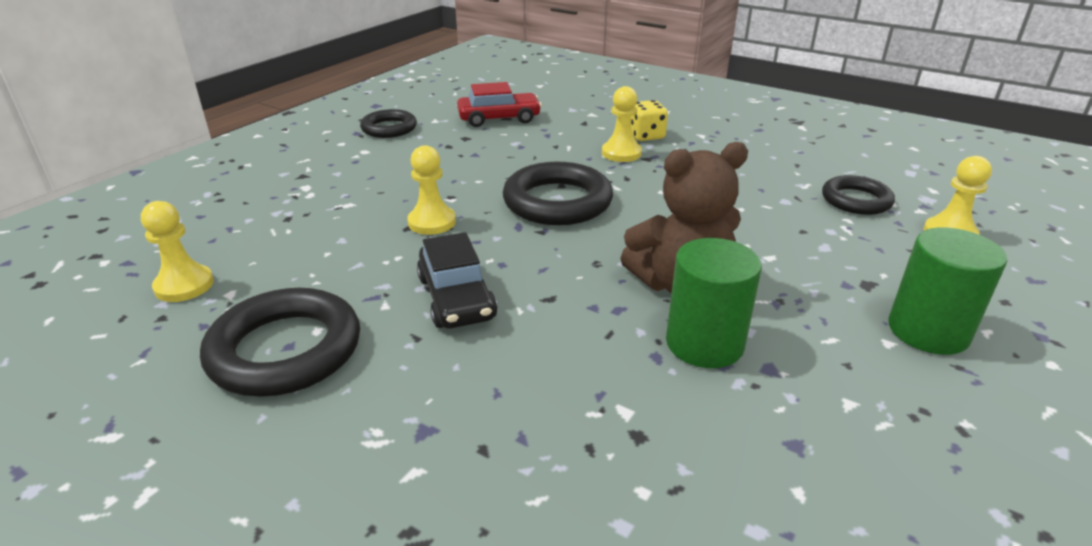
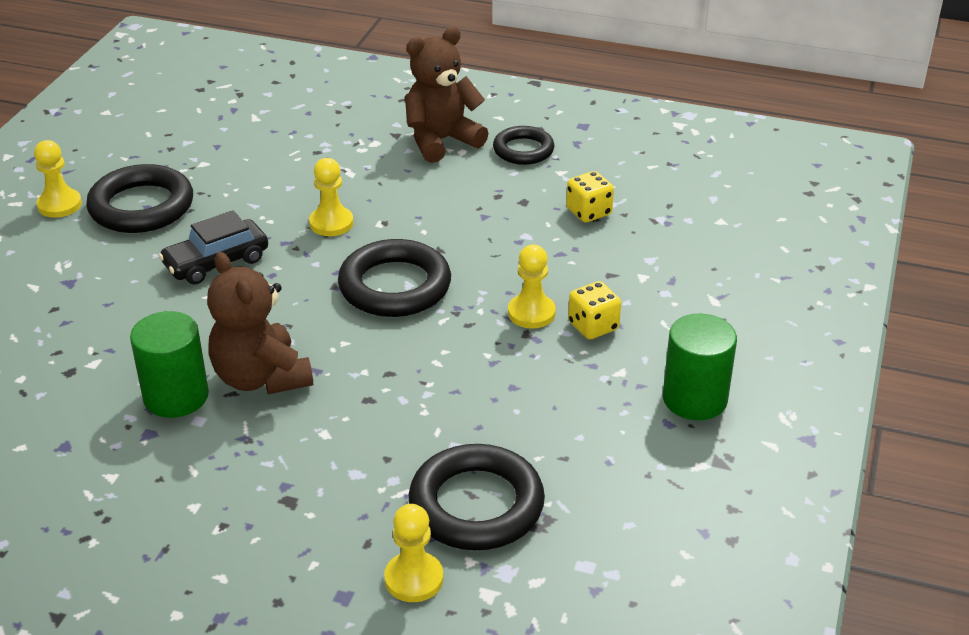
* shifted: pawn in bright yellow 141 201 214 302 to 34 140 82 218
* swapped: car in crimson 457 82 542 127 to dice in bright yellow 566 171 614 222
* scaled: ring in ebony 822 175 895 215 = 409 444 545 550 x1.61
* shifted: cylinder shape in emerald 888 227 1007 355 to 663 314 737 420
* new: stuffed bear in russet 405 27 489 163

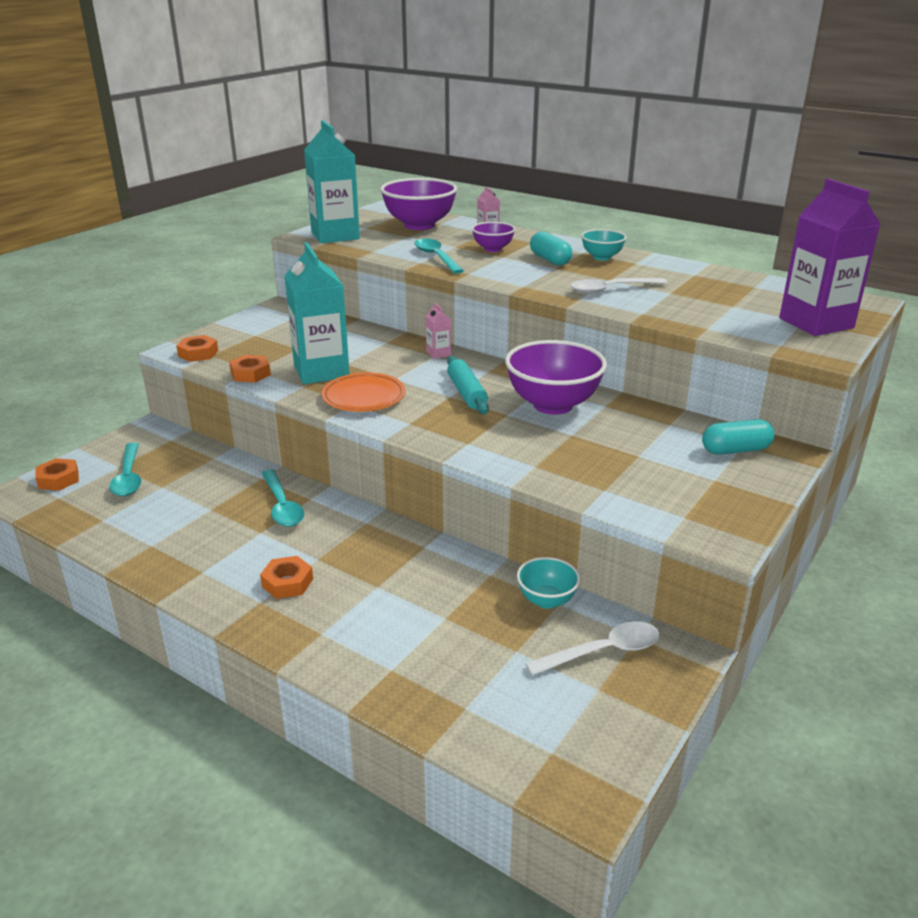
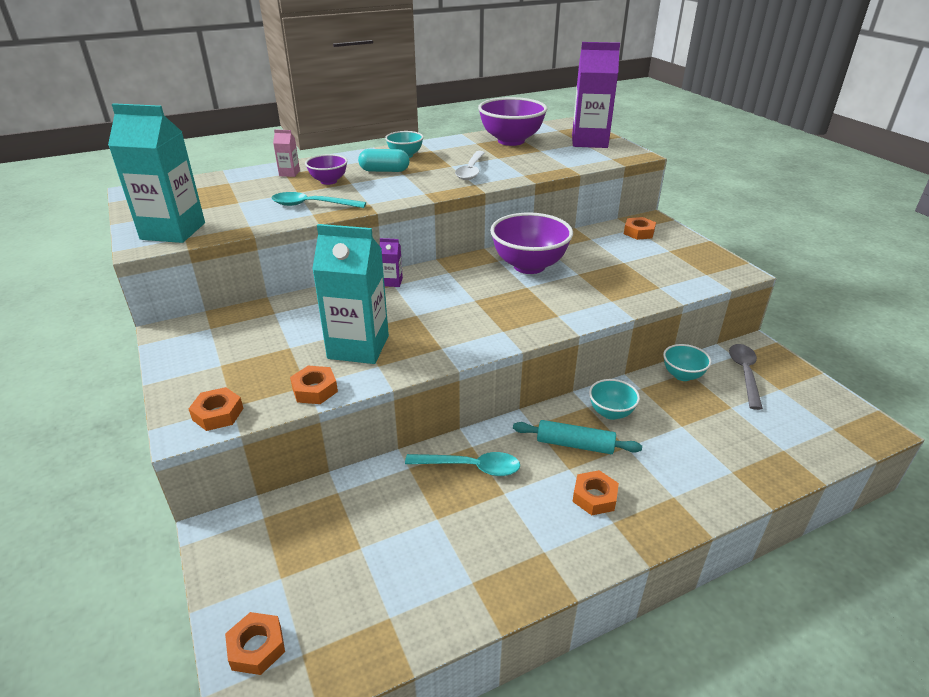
* gone: tablespoon in aqua 109 442 141 496
* gone: plate in orange 321 373 406 412
* shifted: deep dish in purple 380 178 457 230 to 478 97 547 146
* repainted: milk carton in rosy 426 303 451 359 to milk carton in purple 380 238 403 287
* shifted: dough roller in aqua 447 356 489 414 to 513 420 642 454
* repainted: tablespoon in pure white 525 621 660 675 to tablespoon in grey 729 344 763 410
* swapped: pill in aqua 702 419 774 455 to hex nut in orange 624 217 656 240
* new: deep dish in aqua 589 379 640 420

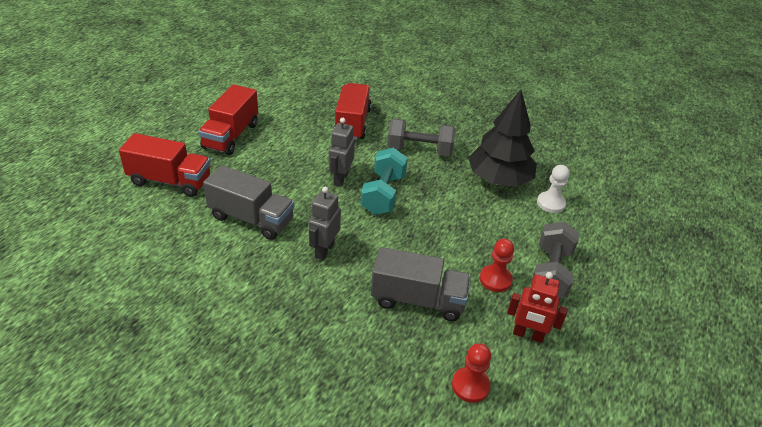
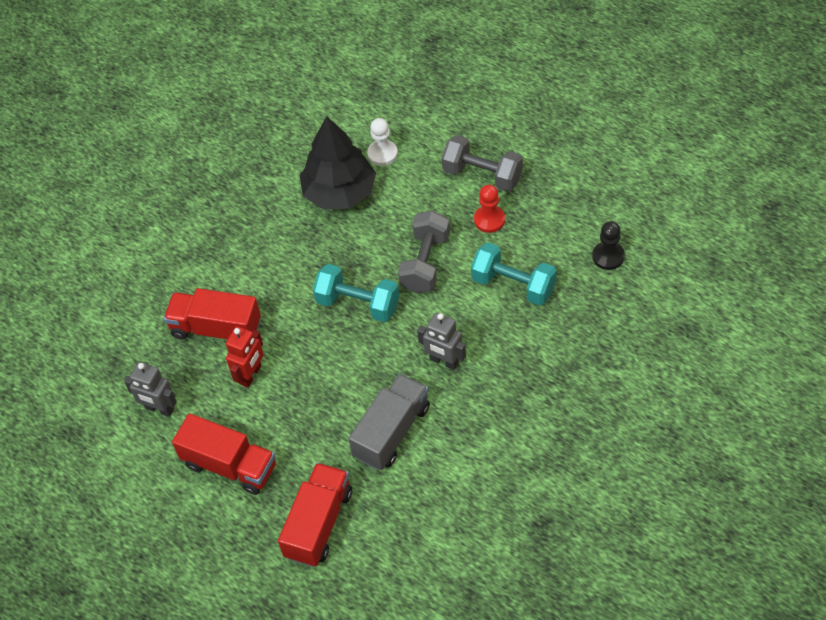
* shifted: robot figure in grey 329 118 355 187 to 124 362 177 417
* swapped: truck in grey 371 247 471 321 to hand weight in aqua 471 242 557 306
* shifted: hand weight in grey 387 118 456 156 to 398 210 450 293
* repainted: pawn in crimson 452 343 491 403 to pawn in ebony 592 221 625 270
* shifted: robot figure in crimson 507 272 568 343 to 226 326 264 387

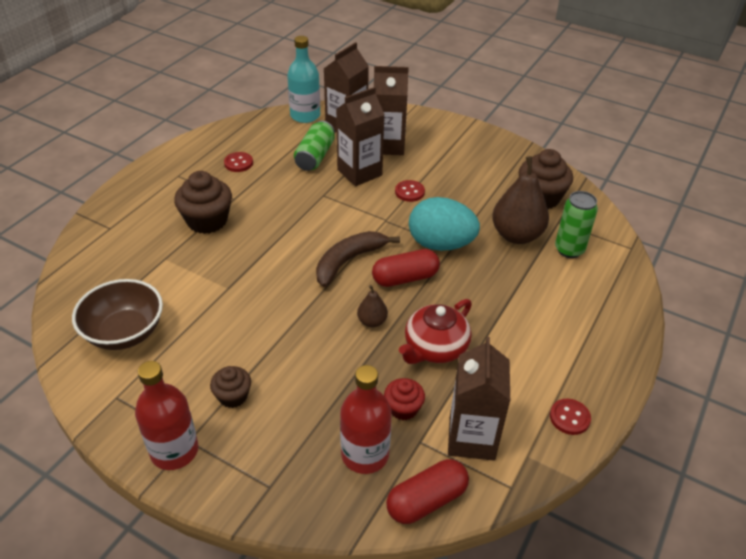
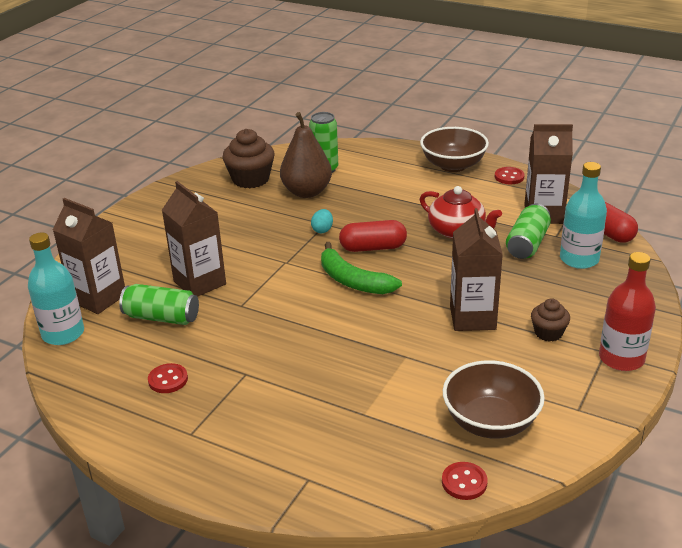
* gone: fairy cake in russet 174 171 232 234
* repainted: toy banana in russet 316 231 400 287 to toy banana in emerald 321 242 402 294
* repainted: bottle in crimson 340 365 392 474 to bottle in aqua 560 162 607 269
* gone: toy pear in russet 357 285 388 327
* rotated: pill in crimson 372 249 440 287 = 339 220 407 252 75 degrees counterclockwise
* shifted: milk carton in russet 374 66 409 155 to 450 208 503 331
* swapped: fairy cake in crimson 384 378 425 420 to tin in emerald 506 204 551 259
* shifted: sewing button in crimson 395 180 425 202 to 442 462 488 500
* scaled: egg shape in aqua 409 197 480 251 = 311 209 333 233 x0.42
* new: deep dish in russet 420 127 489 172

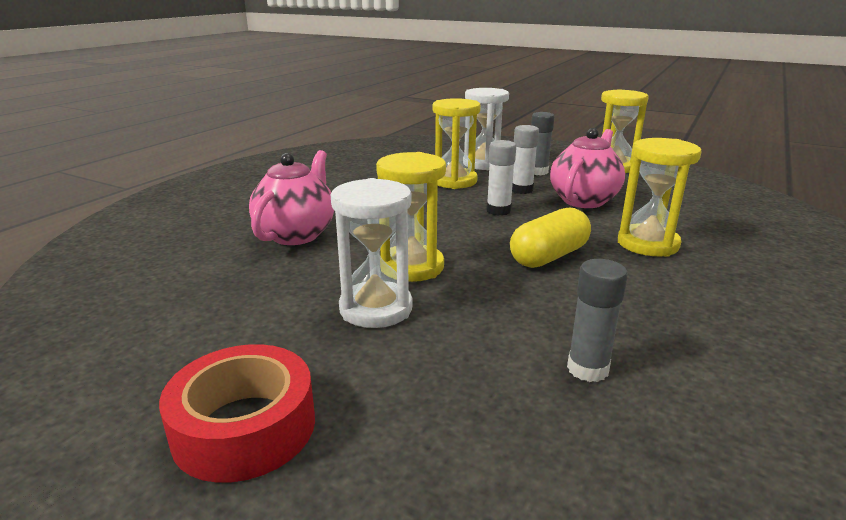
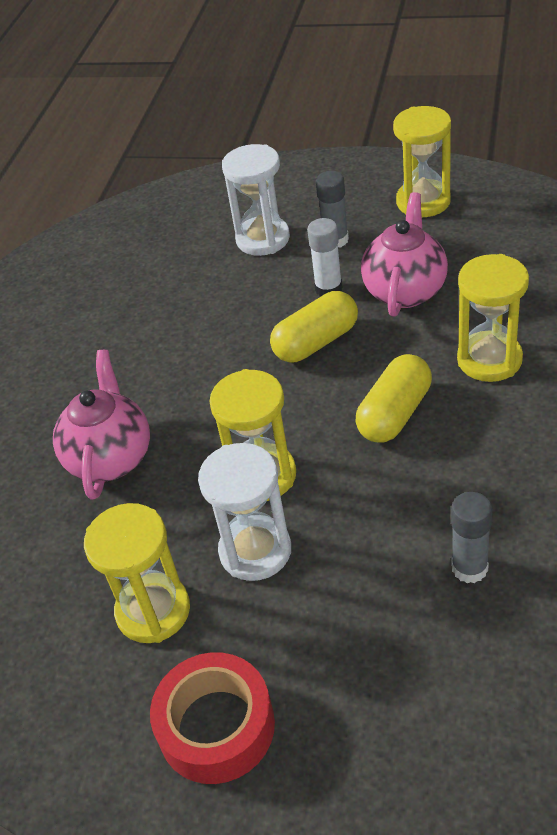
* shifted: sand timer in bright yellow 432 98 481 189 to 84 503 190 643
* swapped: glue stick in pure white 487 140 516 216 to pill in bright yellow 270 291 358 363

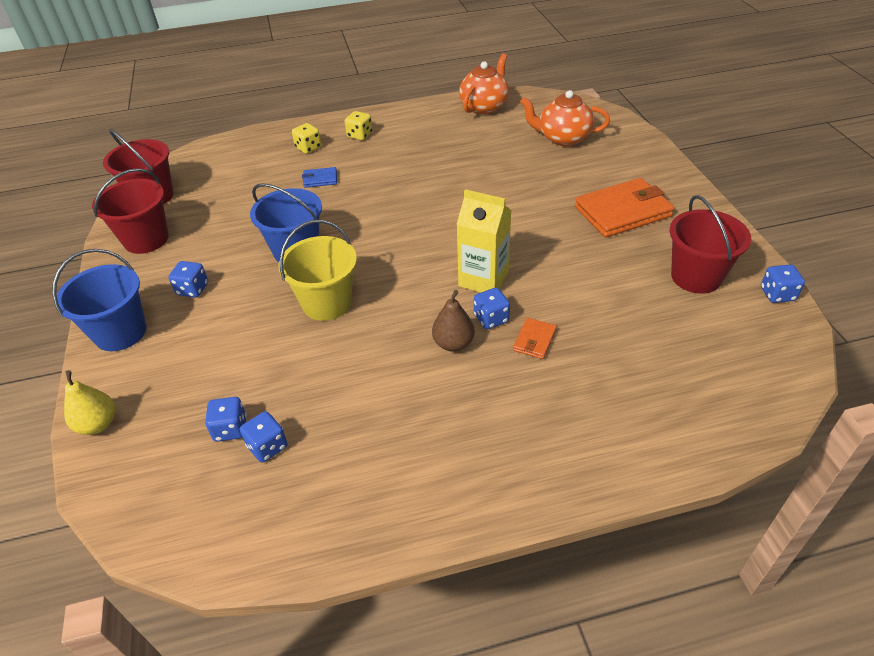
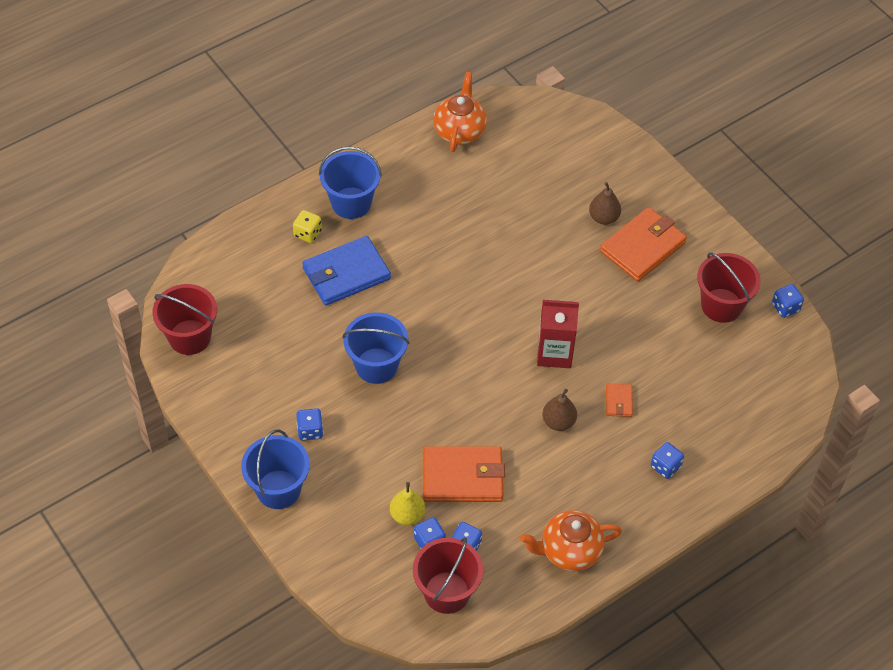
* shifted: toy pear in bright yellow 64 370 115 435 to 390 482 426 526
* shifted: sand bucket in crimson 92 168 169 254 to 413 537 483 614
* gone: sand bucket in bright yellow 278 220 357 321
* scaled: billfold in blue 302 167 337 188 = 302 236 391 306 x2.17
* swapped: dice in bright yellow 345 111 373 140 to sand bucket in blue 319 146 382 219
* repainted: milk carton in bright yellow 456 189 512 293 to milk carton in crimson 537 300 579 368
* shifted: dice in blue 474 288 510 329 to 651 442 684 479
* shifted: teapot in orange 520 90 610 146 to 520 510 622 571
* new: billfold in orange 423 446 505 502
* new: toy pear in russet 589 182 621 225

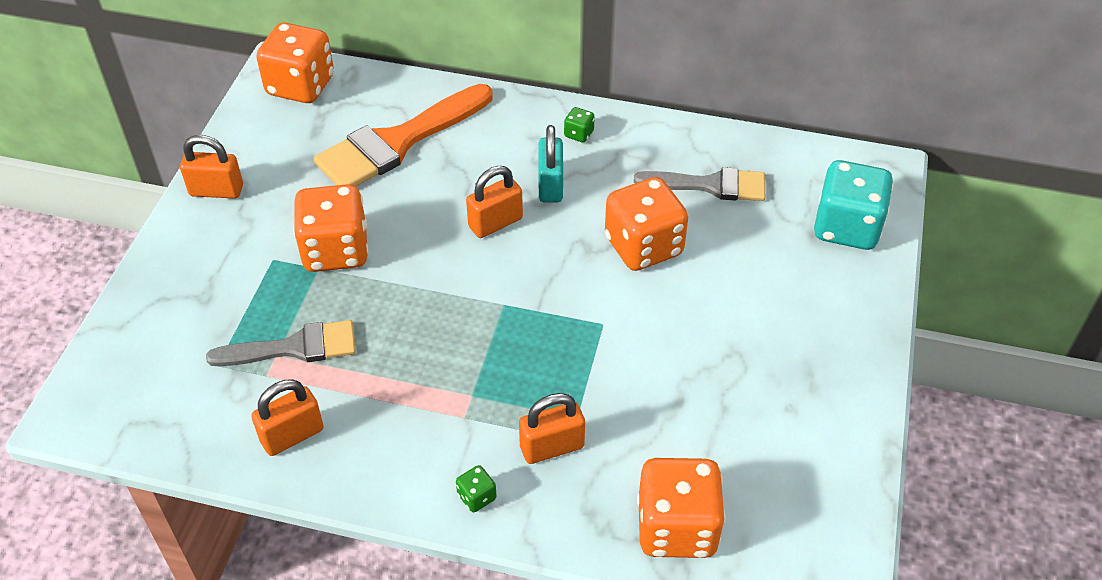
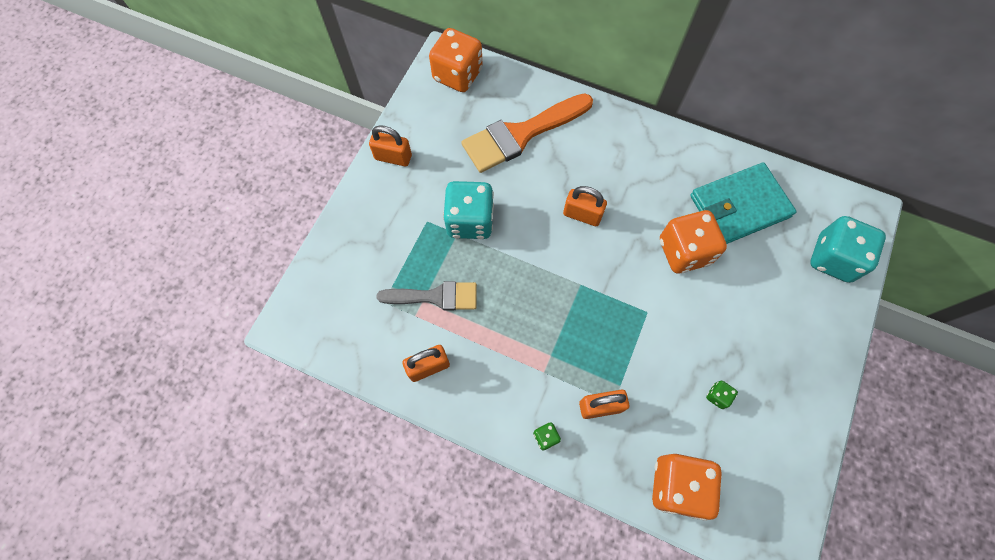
* repainted: dice in orange 293 184 369 272 to dice in aqua 443 181 494 239
* rotated: padlock in orange 466 166 523 238 = 563 186 607 226 45 degrees clockwise
* gone: padlock in aqua 538 125 563 202
* shifted: dice in emerald 564 107 595 143 to 706 381 738 409
* swapped: brush in grey 634 167 765 201 to billfold in aqua 690 162 797 244

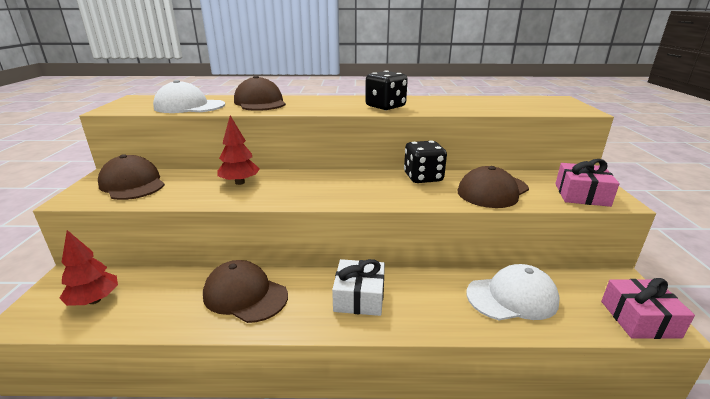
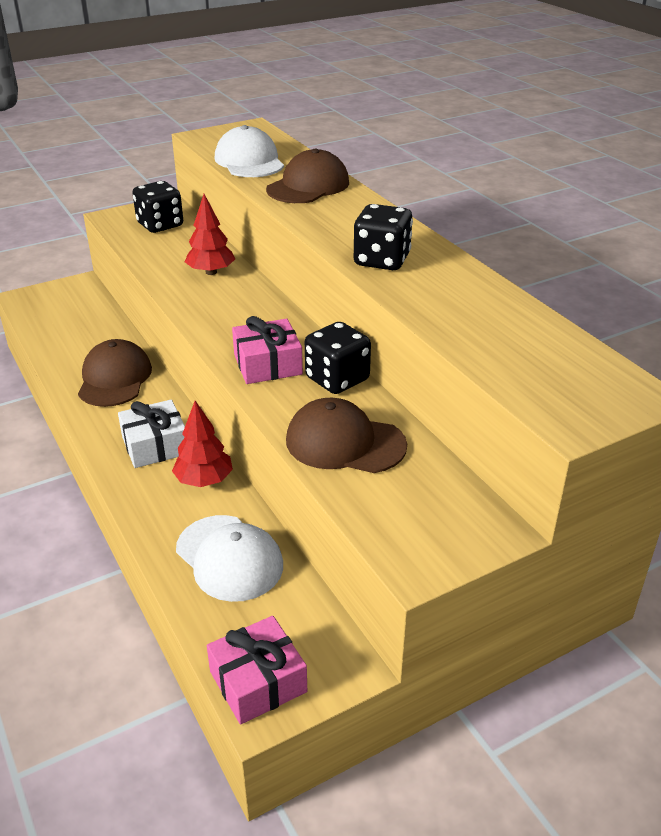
* shifted: tree in crimson 60 230 118 306 to 172 401 233 487
* swapped: baseball cap in russet 98 154 165 200 to dice in ebony 132 181 183 233
* shifted: present in rosy 555 159 619 207 to 232 316 303 384

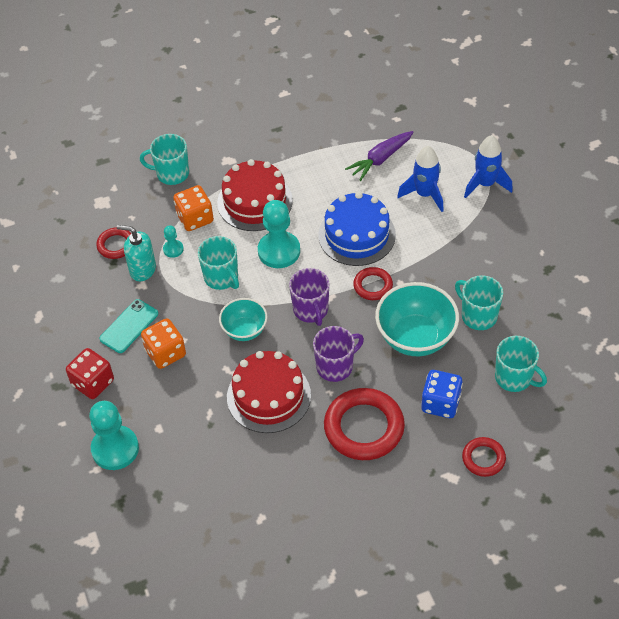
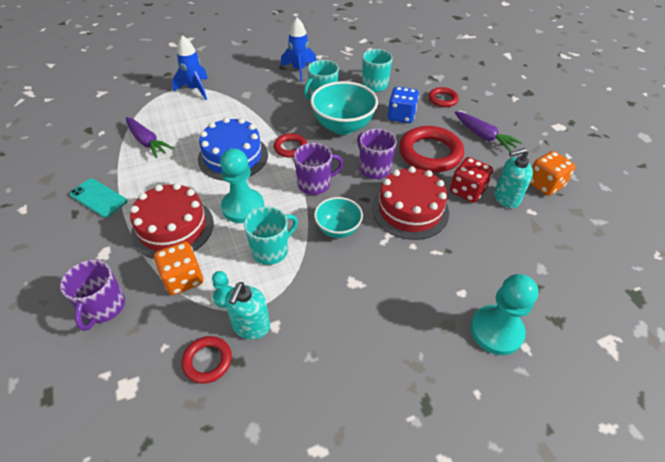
* shifted: dice in crimson 66 348 114 399 to 450 157 493 203
* shifted: mobile phone in aqua 99 299 158 353 to 69 179 127 218
* repainted: coffee mug in aqua 140 134 189 185 to coffee mug in purple 60 260 125 331
* shifted: dice in orange 141 318 186 369 to 530 151 576 196
* shifted: toy rocket in blue 397 146 444 212 to 281 17 316 82
* new: carrot in purple 455 111 522 152
* new: pump bottle in aqua 494 148 533 208

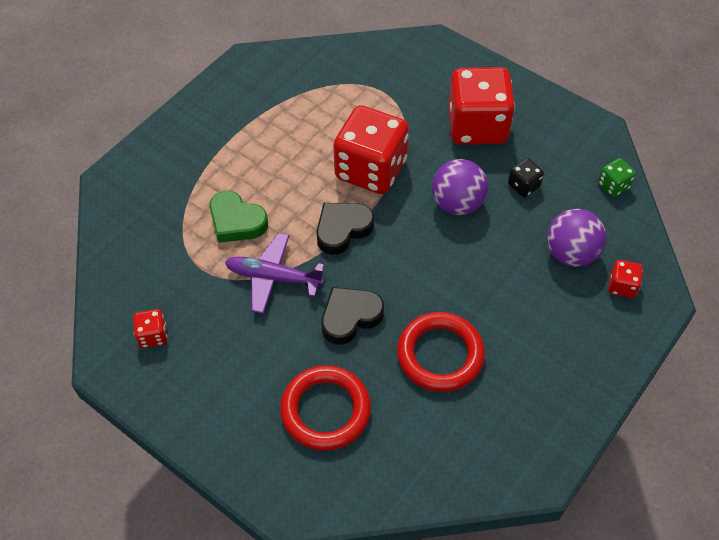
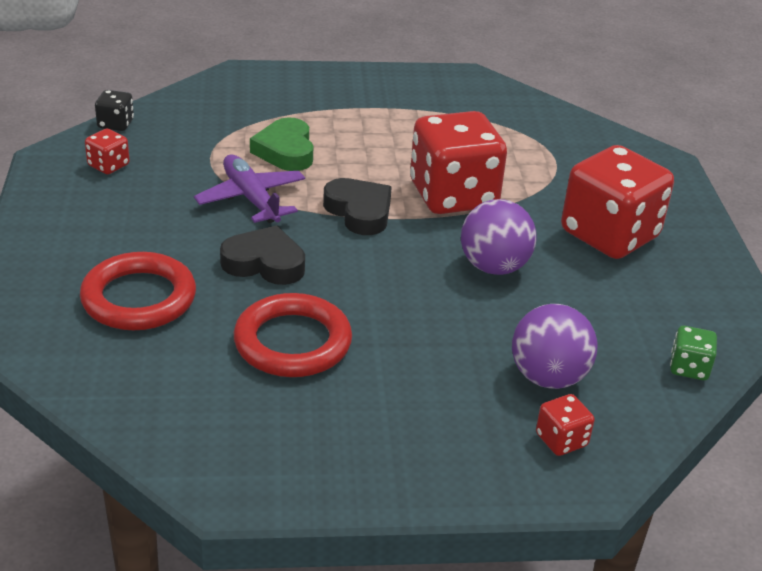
* rotated: love heart in ebony 316 203 374 255 = 323 178 392 235 45 degrees clockwise
* shifted: dice in ebony 508 158 544 197 to 95 90 134 131

